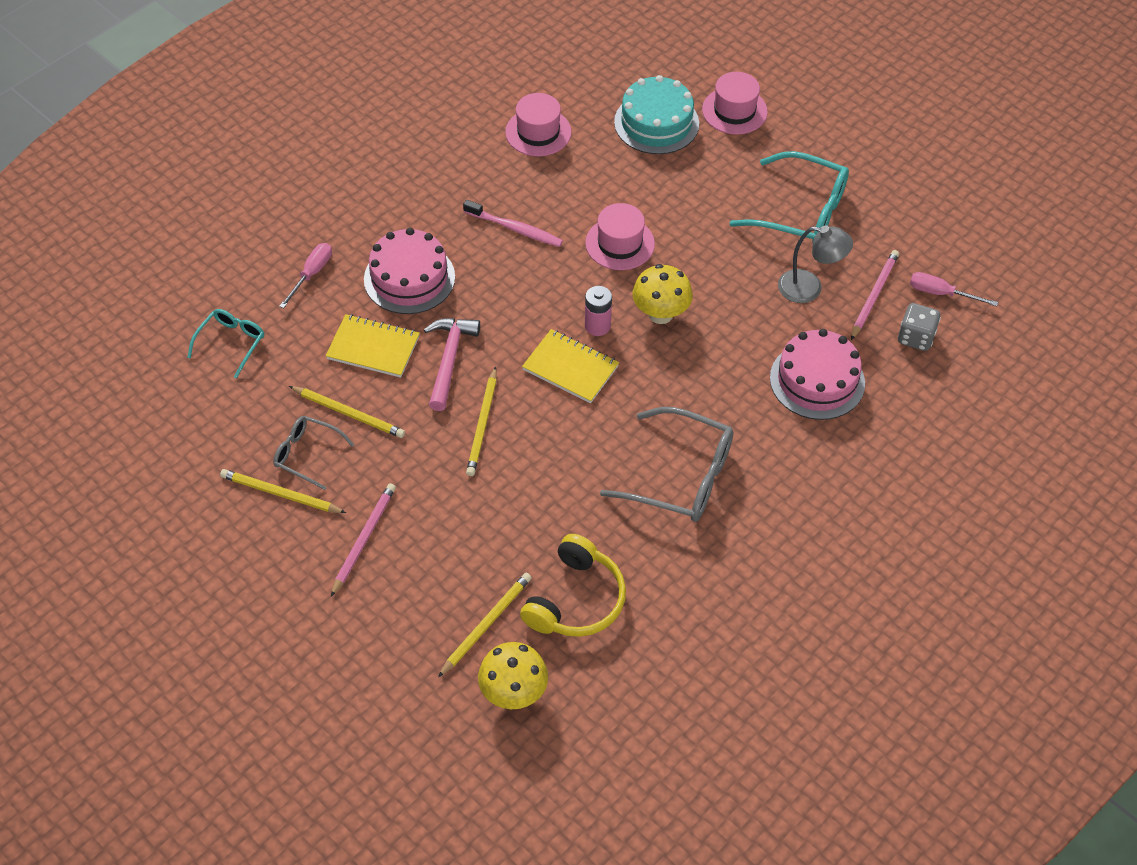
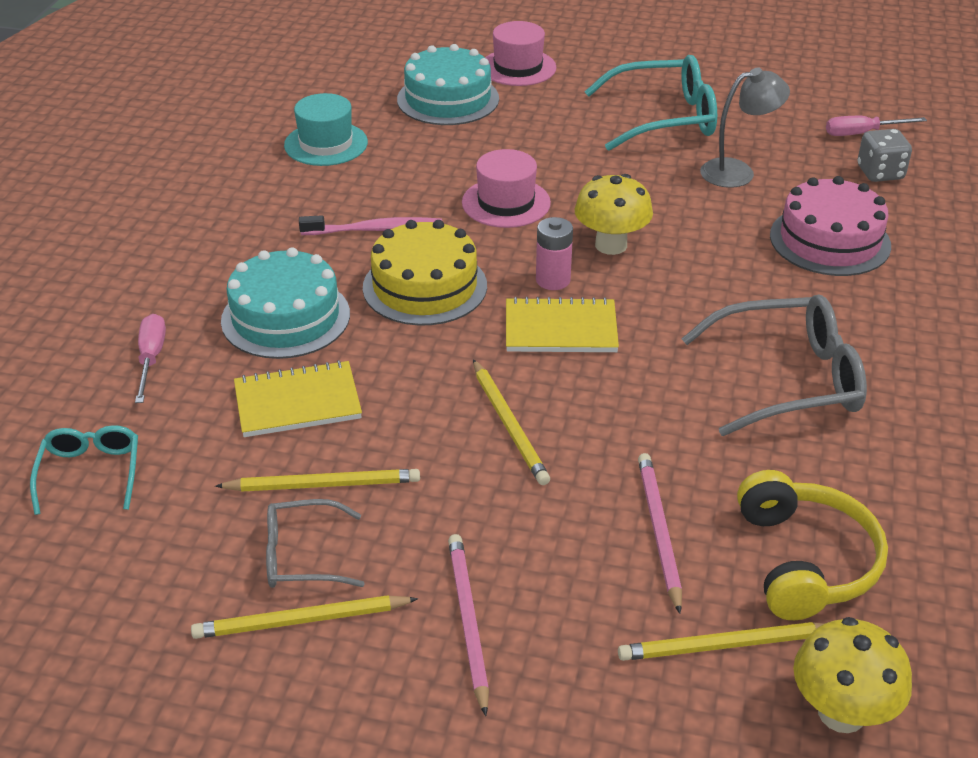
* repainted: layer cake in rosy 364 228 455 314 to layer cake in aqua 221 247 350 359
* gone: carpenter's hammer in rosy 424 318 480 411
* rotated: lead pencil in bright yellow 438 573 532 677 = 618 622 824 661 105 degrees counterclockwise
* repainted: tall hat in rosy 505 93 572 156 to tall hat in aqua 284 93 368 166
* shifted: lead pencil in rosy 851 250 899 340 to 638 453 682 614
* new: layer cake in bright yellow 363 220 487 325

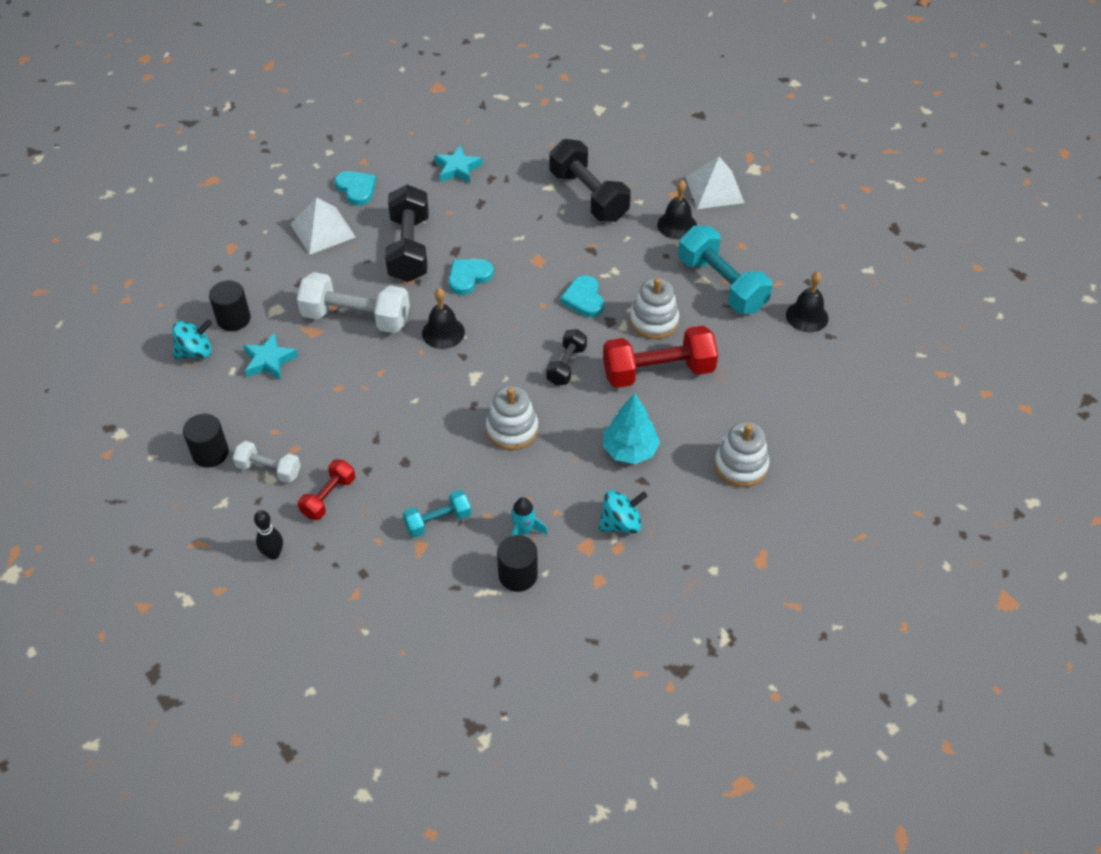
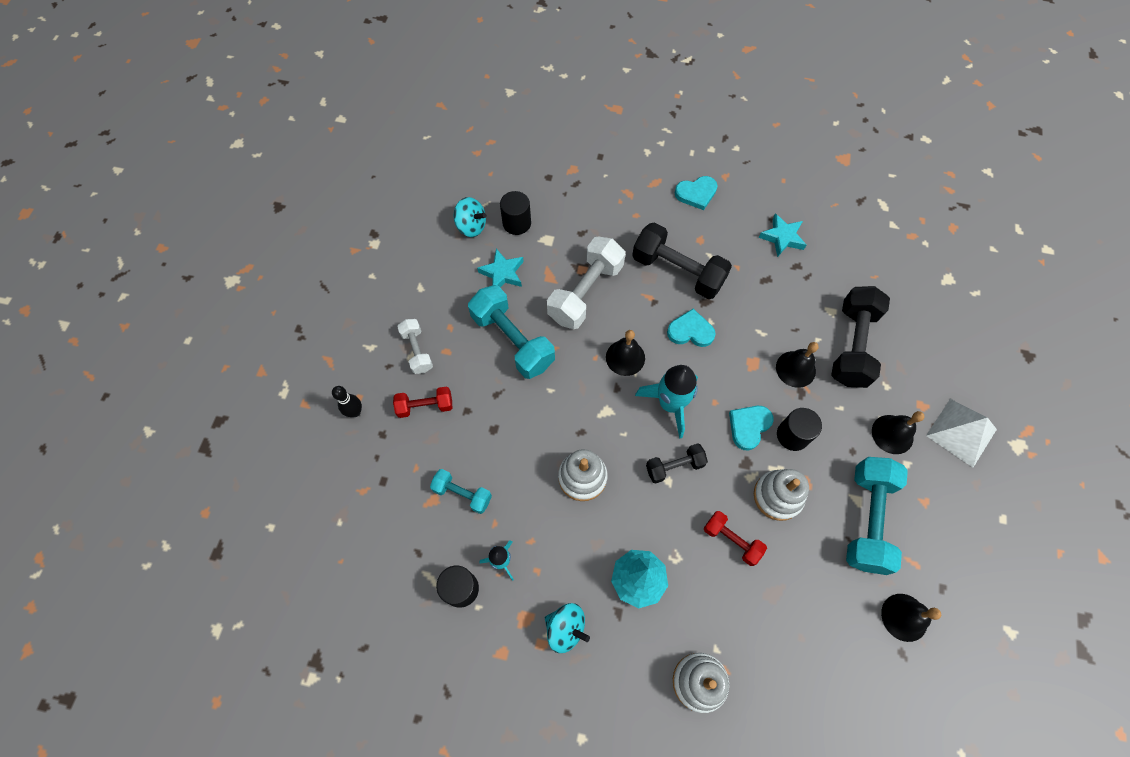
* shifted: cylinder shape in ebony 183 414 229 468 to 777 408 822 451
* gone: solid pyramid in pure white 290 197 356 255
* rotated: hand weight in pure white 297 272 410 333 = 547 237 625 329 60 degrees clockwise
* rotated: love heart in aqua 335 171 376 206 = 675 176 717 210 60 degrees clockwise
* rotated: hand weight in ebony 385 185 429 282 = 632 222 732 299 75 degrees clockwise
* scaled: hand weight in crimson 603 326 718 388 = 704 511 767 566 x0.55
* new: hand weight in aqua 468 285 555 379
* new: toy rocket in aqua 635 365 698 439
* new: hand bell in ebony 776 342 819 388

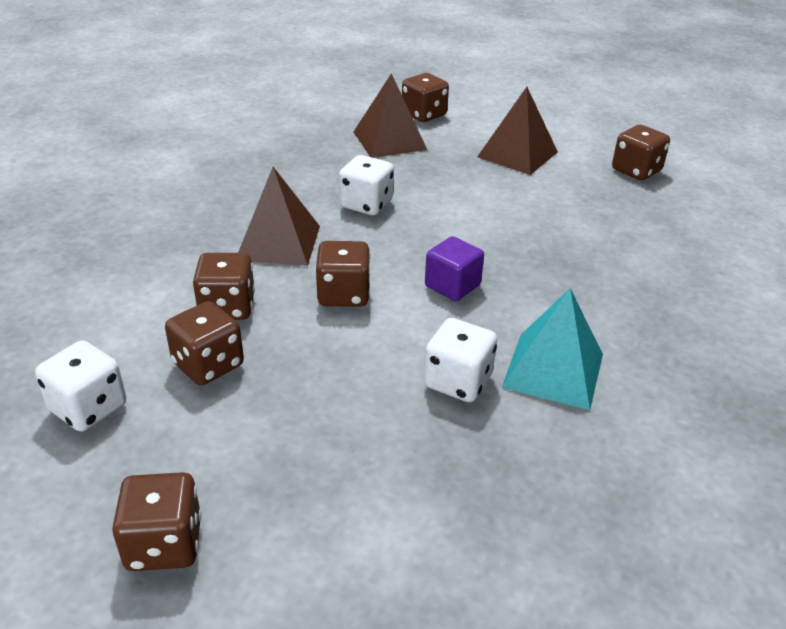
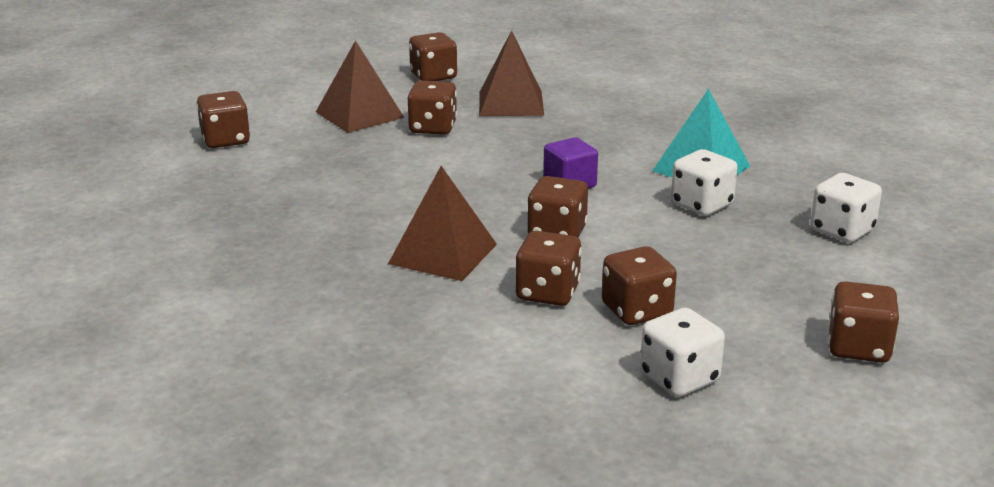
* shifted: dice in pure white 339 155 394 215 to 810 173 882 243
* shifted: solid pyramid in russet 354 73 427 158 to 479 31 544 116
* new: dice in russet 408 80 457 135

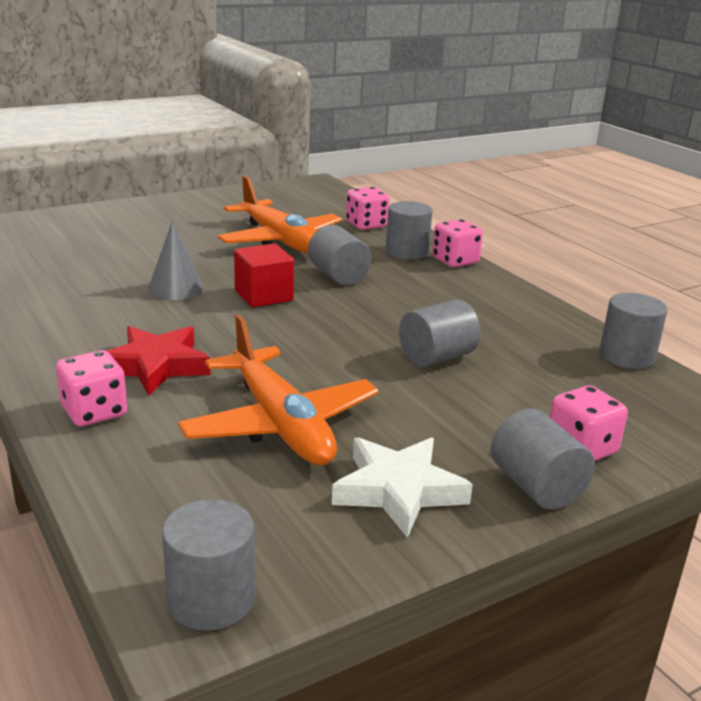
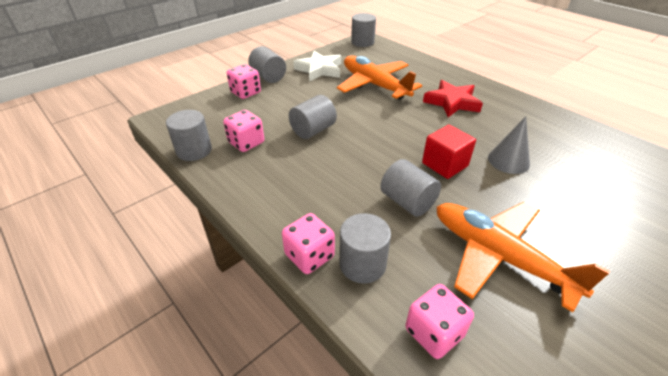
* shifted: dice in rosy 56 350 127 426 to 223 110 264 152

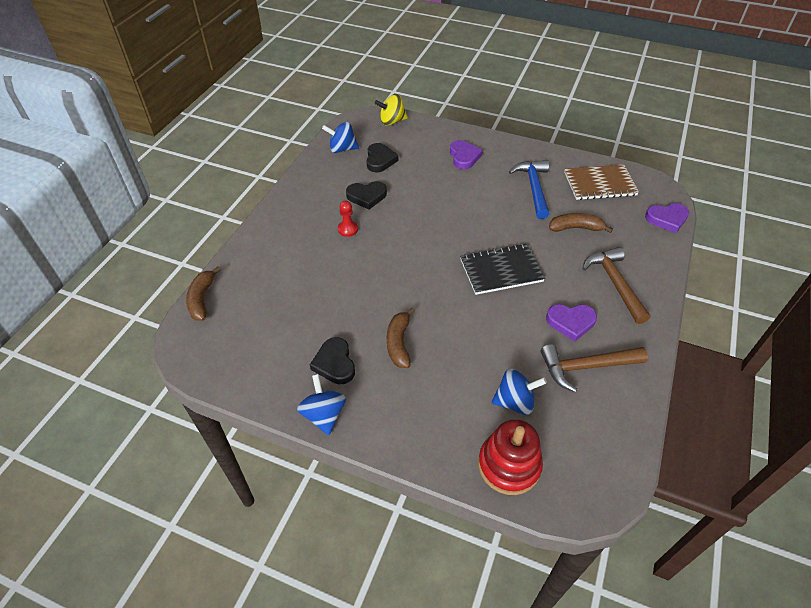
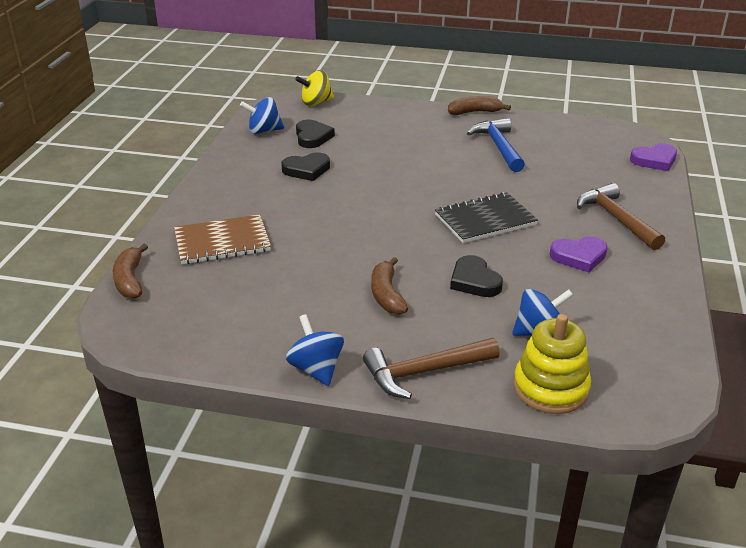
* shifted: love heart in ebony 310 337 355 384 to 450 255 503 297
* gone: pawn in crimson 338 201 358 237
* gone: love heart in purple 450 140 483 169
* repainted: stacking rings in crimson 478 419 543 495 to stacking rings in bright yellow 514 314 591 414
* shifted: carpenter's hammer in russet 540 344 648 392 to 363 338 500 399
* shifted: toy banana in russet 549 213 613 233 to 448 96 511 115
* shifted: notepad in russet 564 165 639 200 to 174 214 271 264

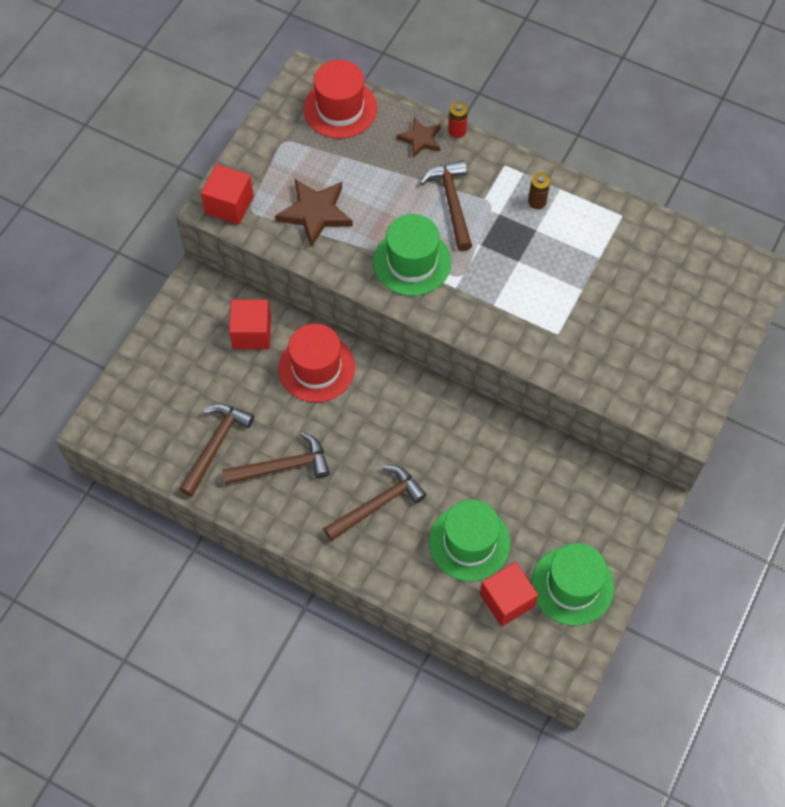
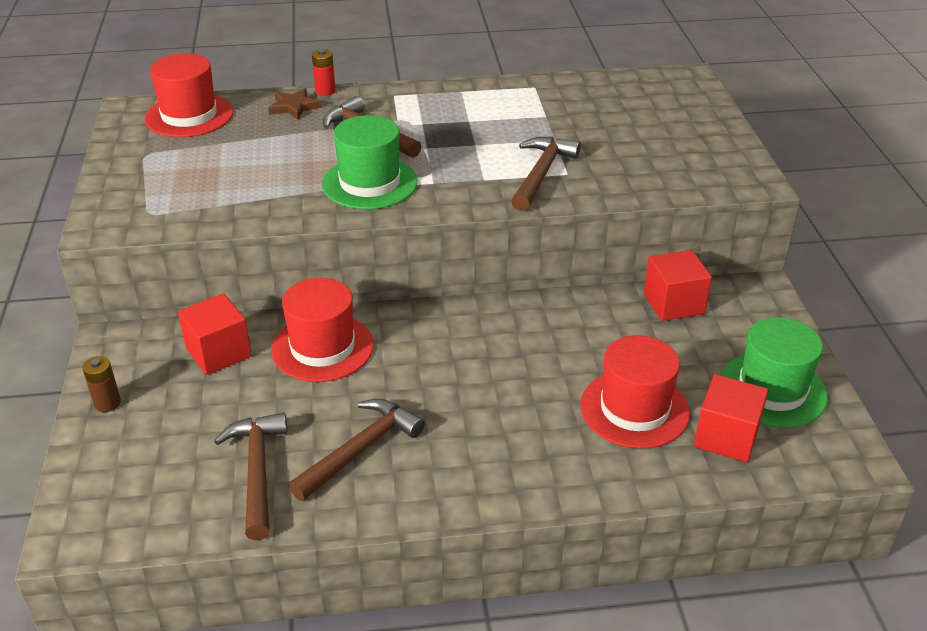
* shifted: solid cube in crimson 201 164 254 225 to 644 250 712 321
* gone: star shape in russet 275 179 353 248
* shifted: carpenter's hammer in russet 323 465 426 541 to 511 137 581 211
* repainted: tall hat in emerald 429 500 510 581 to tall hat in crimson 580 335 690 449
* shifted: AA battery in russet 528 173 550 209 to 82 356 121 412

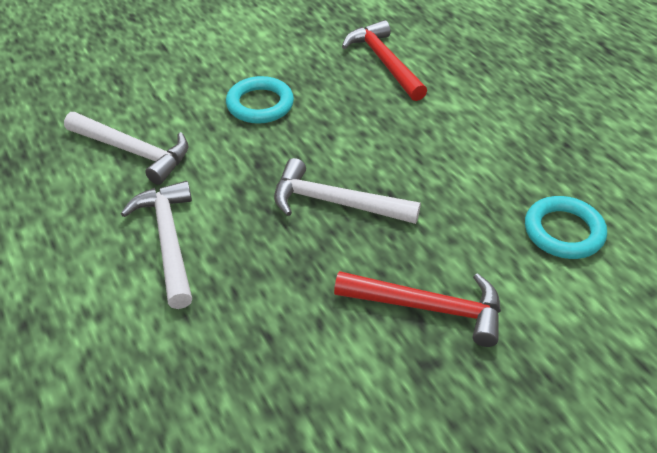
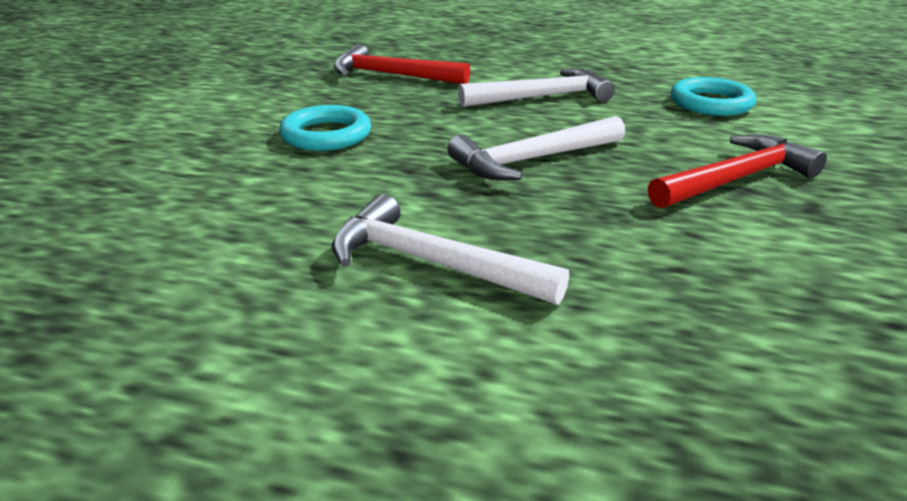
* shifted: carpenter's hammer in pure white 64 112 188 185 to 458 69 615 107

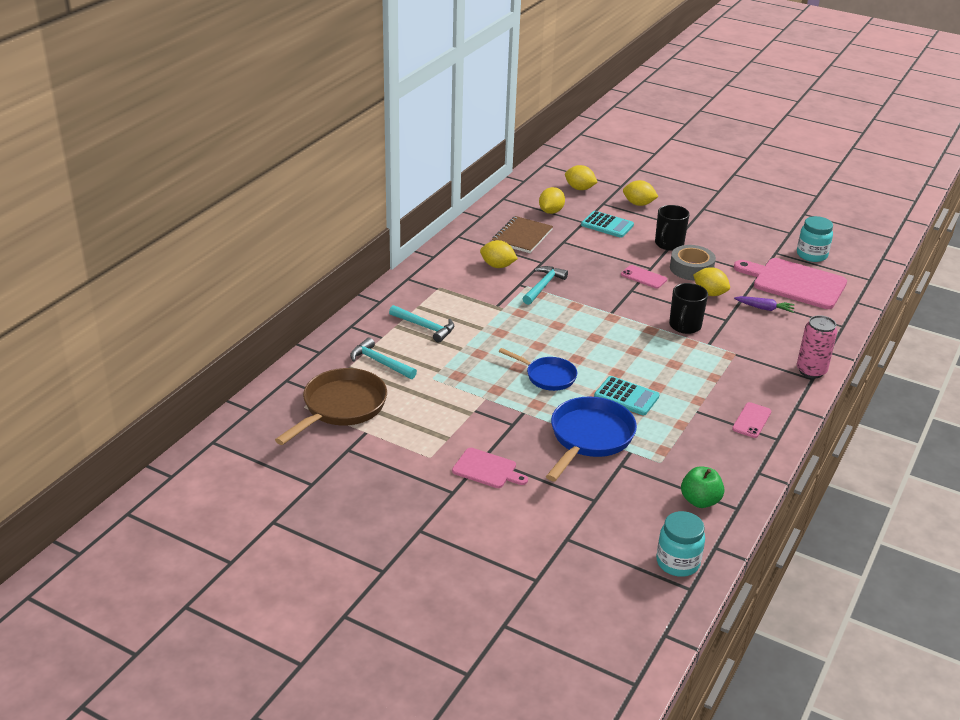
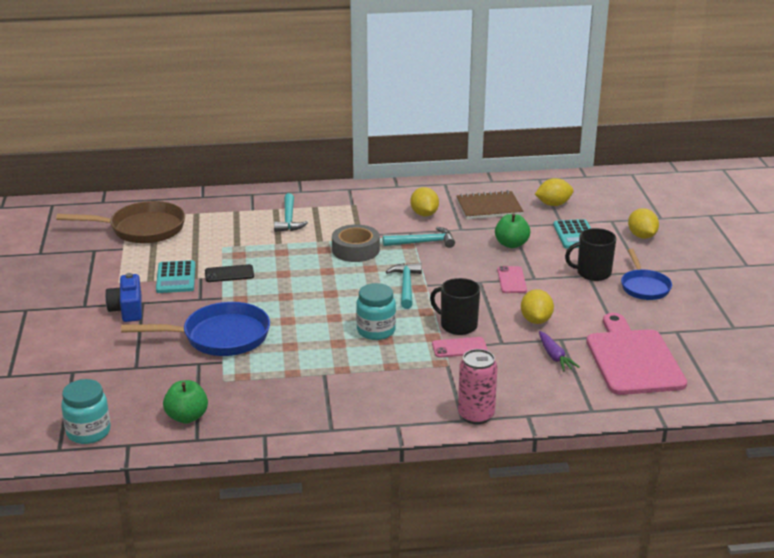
* shifted: carpenter's hammer in aqua 350 337 417 379 to 386 263 422 309
* swapped: chopping board in rosy 452 448 528 488 to compact camera in blue 105 273 142 322
* shifted: skillet in blue 499 348 577 391 to 621 249 672 300
* gone: citrus fruit in bright yellow 565 165 598 190
* shifted: pocket calculator in aqua 594 376 660 415 to 156 260 195 293
* rotated: coffee mug in ebony 669 283 708 334 = 430 278 480 335 45 degrees clockwise
* shifted: sticky tape in grey 670 245 716 281 to 332 224 380 262
* shifted: mobile phone in rosy 732 402 771 438 to 432 337 488 357
* shifted: jam jar in aqua 797 216 833 262 to 356 283 396 340
* new: mobile phone in ebony 205 264 254 282
* new: toy apple in emerald 495 214 530 248

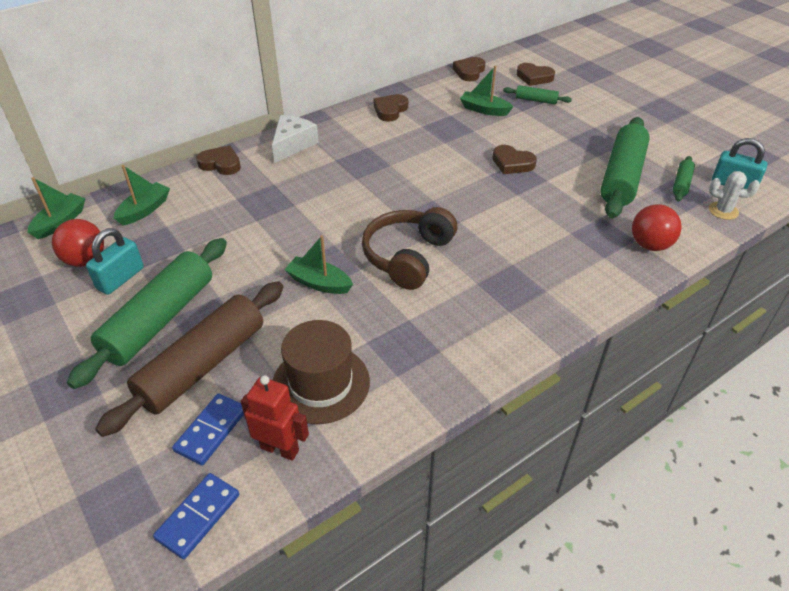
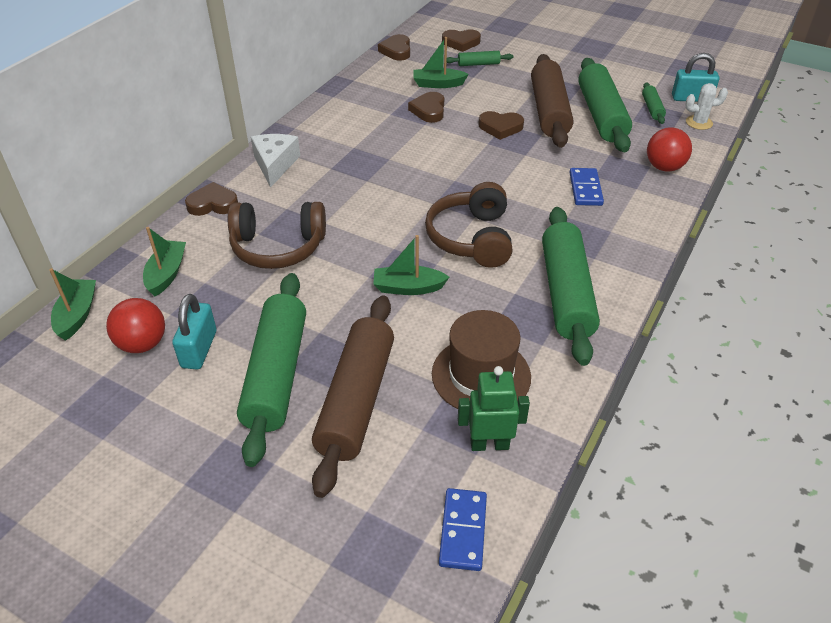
* shifted: domino tile in blue 172 394 244 465 to 569 168 604 206
* repainted: robot figure in crimson 241 375 309 461 to robot figure in emerald 458 366 530 451
* shifted: love heart in russet 374 94 408 122 to 408 92 444 123
* new: over-ear headphones in russet 228 202 326 269
* new: dough roller in russet 531 54 573 148
* new: dough roller in emerald 542 207 600 366

